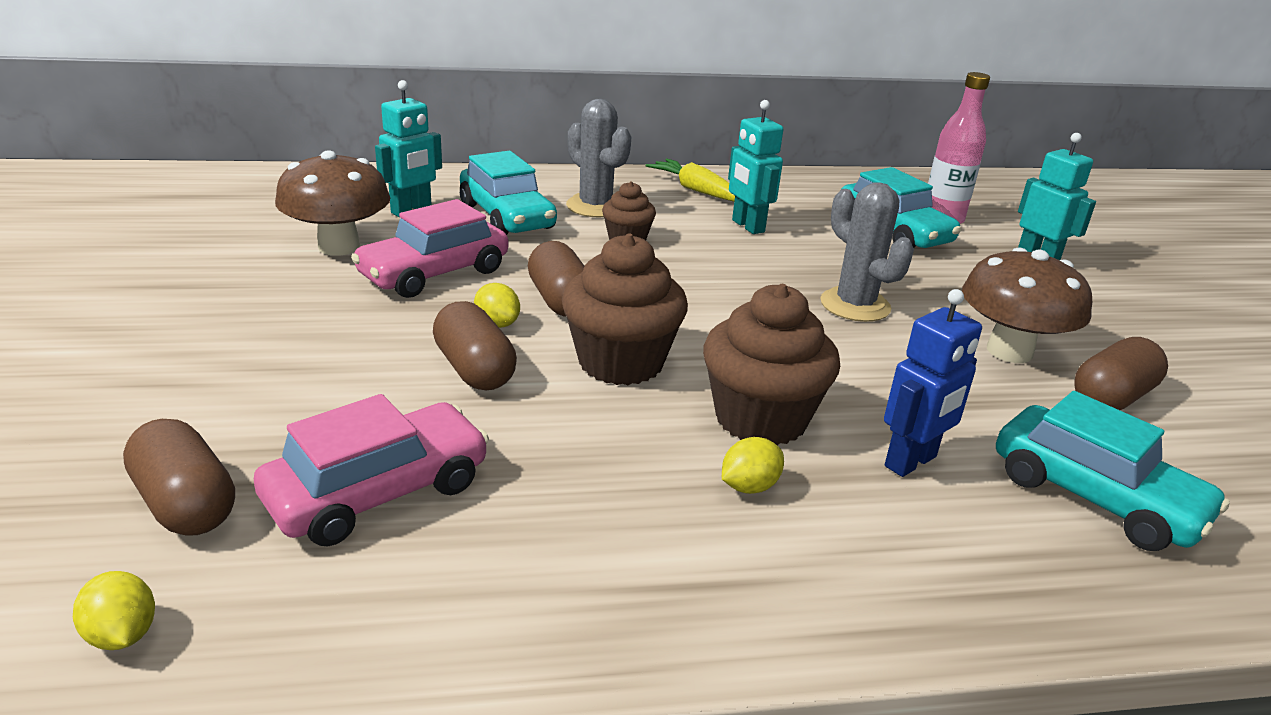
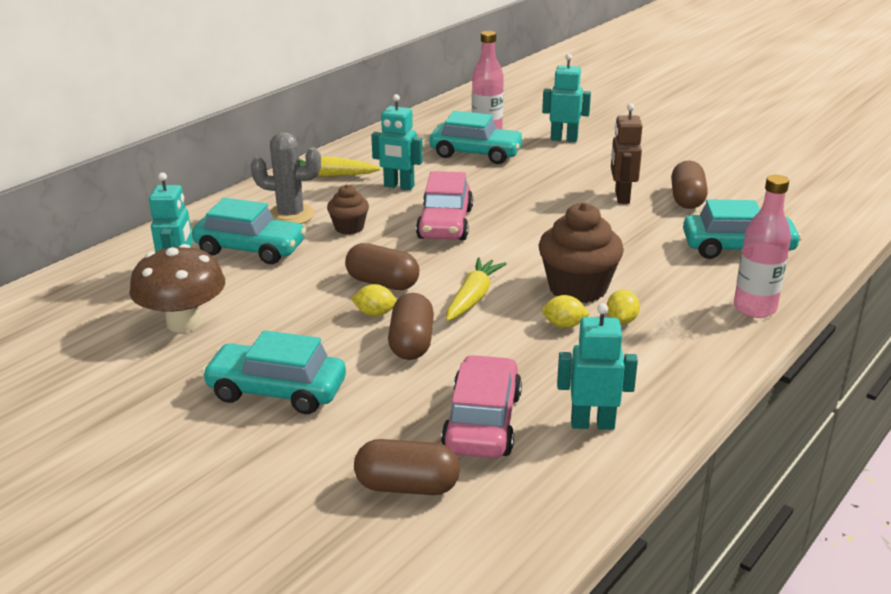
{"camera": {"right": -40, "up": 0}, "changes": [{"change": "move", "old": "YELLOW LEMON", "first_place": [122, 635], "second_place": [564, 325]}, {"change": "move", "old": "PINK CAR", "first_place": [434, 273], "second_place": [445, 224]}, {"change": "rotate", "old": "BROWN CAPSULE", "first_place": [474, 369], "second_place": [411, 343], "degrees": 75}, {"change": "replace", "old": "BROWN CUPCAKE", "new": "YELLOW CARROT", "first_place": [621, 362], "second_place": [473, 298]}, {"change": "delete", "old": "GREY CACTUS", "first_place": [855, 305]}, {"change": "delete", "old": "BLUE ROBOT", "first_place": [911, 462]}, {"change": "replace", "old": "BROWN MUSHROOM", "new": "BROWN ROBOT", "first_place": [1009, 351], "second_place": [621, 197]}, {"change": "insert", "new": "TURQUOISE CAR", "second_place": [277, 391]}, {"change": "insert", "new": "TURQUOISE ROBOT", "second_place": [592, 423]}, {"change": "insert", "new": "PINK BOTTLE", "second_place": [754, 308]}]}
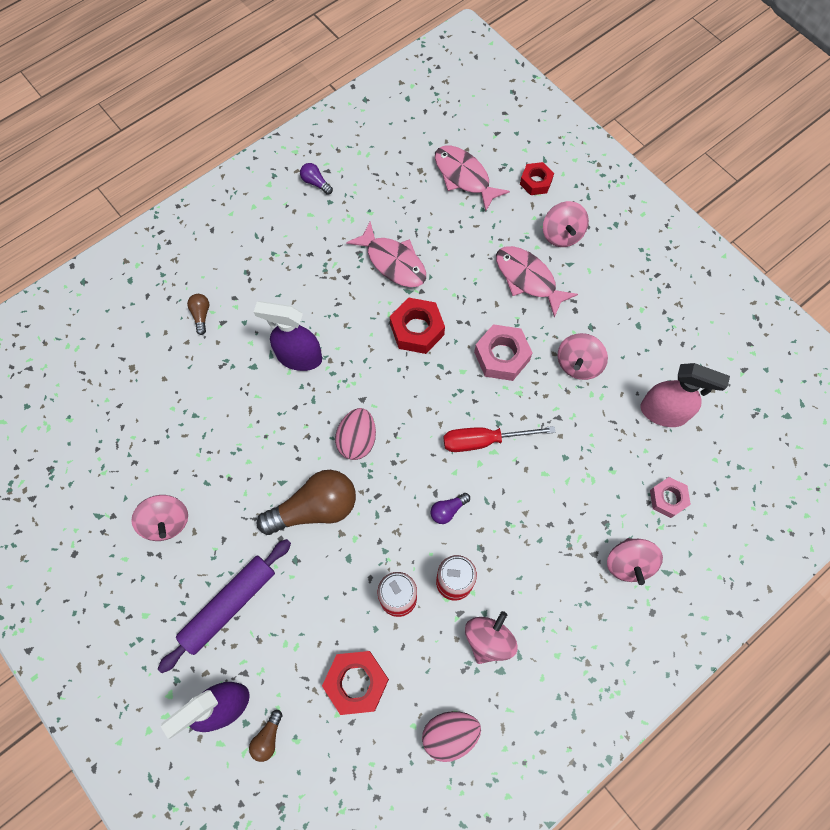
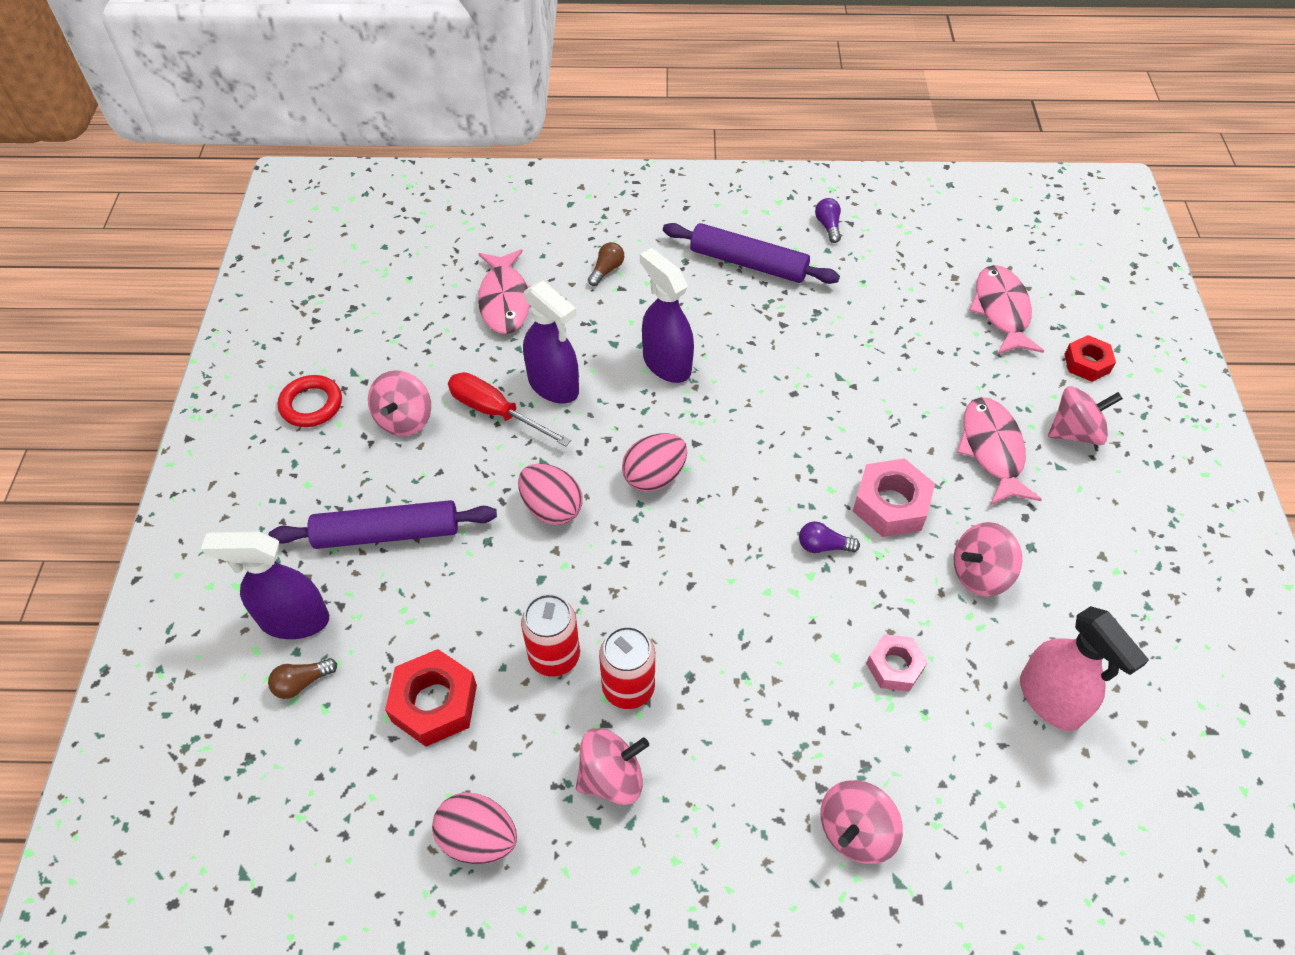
{"camera": {"right": 40, "up": -15}, "changes": [{"change": "replace", "old": "BROWN LIGHT BULB", "new": "PINK EGG", "first_place": [315, 508], "second_place": [551, 508]}, {"change": "move", "old": "PINK FISH", "first_place": [393, 262], "second_place": [505, 300]}, {"change": "delete", "old": "RED NUT", "first_place": [417, 330]}, {"change": "move", "old": "PURPLE LIGHT BULB", "first_place": [448, 510], "second_place": [823, 546]}, {"change": "move", "old": "RED SCREWDRIVER", "first_place": [484, 441], "second_place": [496, 412]}, {"change": "rotate", "old": "PINK SPINNING TOP", "first_place": [562, 234], "second_place": [1075, 432], "degrees": -135}, {"change": "move", "old": "PINK NUT", "first_place": [668, 499], "second_place": [894, 666]}, {"change": "insert", "new": "RED RING", "second_place": [311, 405]}, {"change": "insert", "new": "PURPLE SPRAY BOTTLE", "second_place": [554, 386]}, {"change": "insert", "new": "PURPLE ROLLING PIN", "second_place": [748, 263]}]}
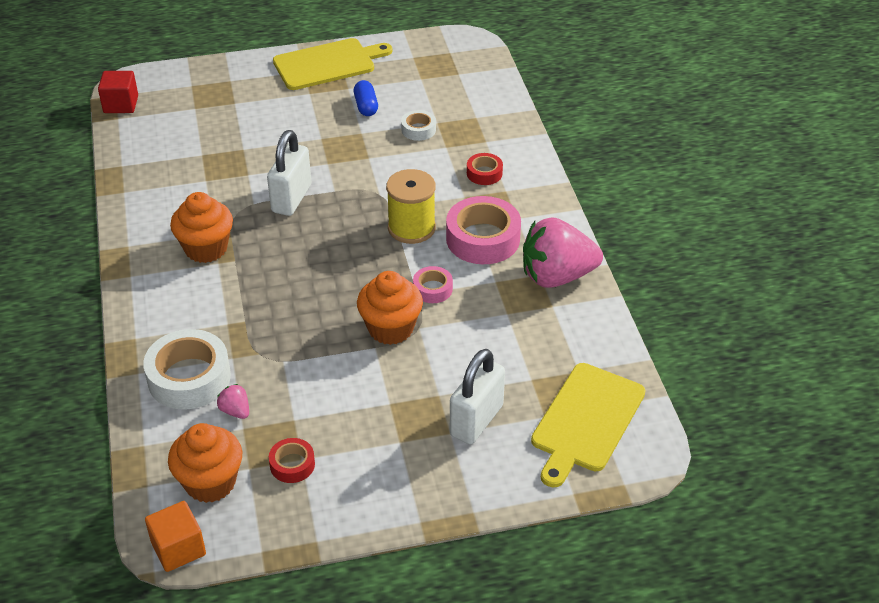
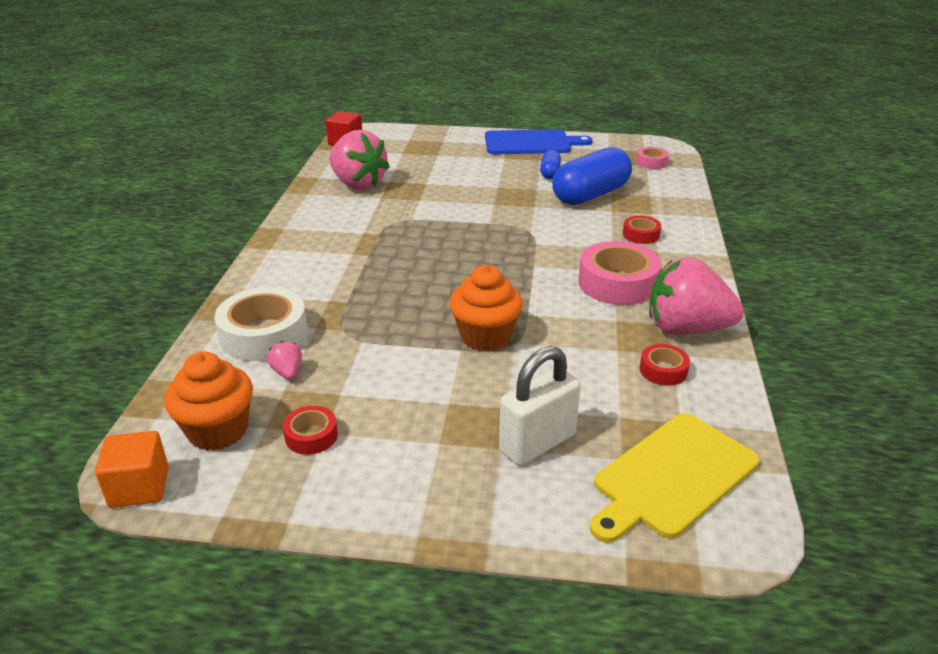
{"camera": {"right": 20, "up": -10}, "changes": [{"change": "delete", "old": "ORANGE CUPCAKE", "first_place": [206, 248]}, {"change": "delete", "old": "WHITE PADLOCK", "first_place": [291, 198]}, {"change": "recolor", "old": "YELLOW CUTTING BOARD", "new": "BLUE CUTTING BOARD", "first_place": [328, 64], "second_place": [531, 143]}, {"change": "delete", "old": "YELLOW SPOOL", "first_place": [411, 228]}, {"change": "replace", "old": "WHITE TAPE", "new": "BLUE CAPSULE", "first_place": [418, 130], "second_place": [590, 195]}, {"change": "move", "old": "PINK TAPE", "first_place": [432, 289], "second_place": [651, 162]}, {"change": "insert", "new": "PINK STRAWBERRY", "second_place": [358, 184]}, {"change": "insert", "new": "RED TAPE", "second_place": [663, 370]}]}
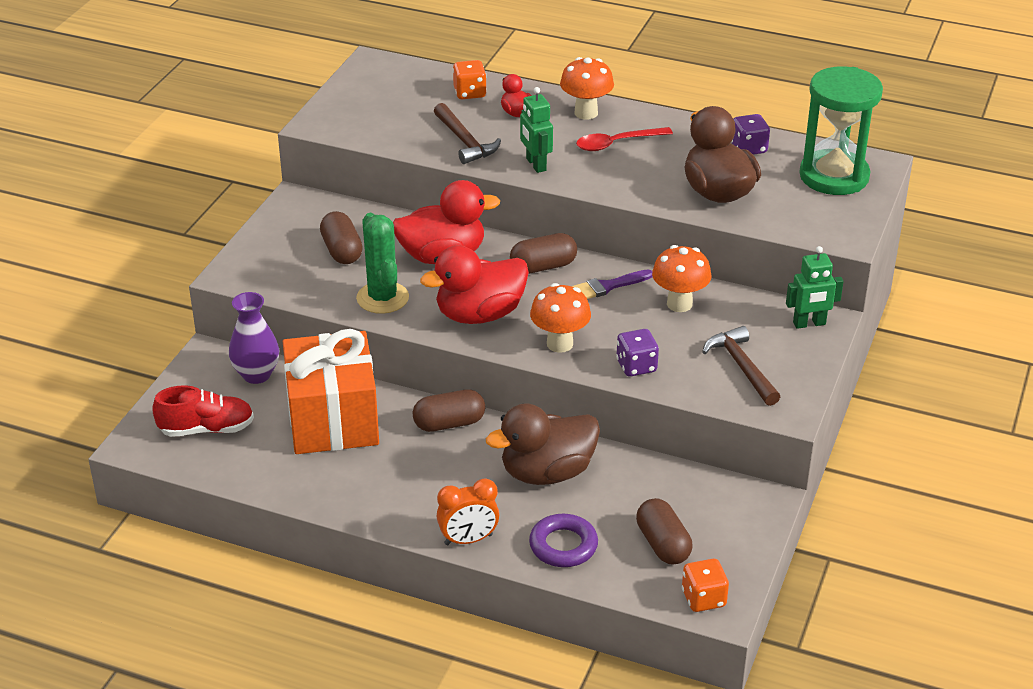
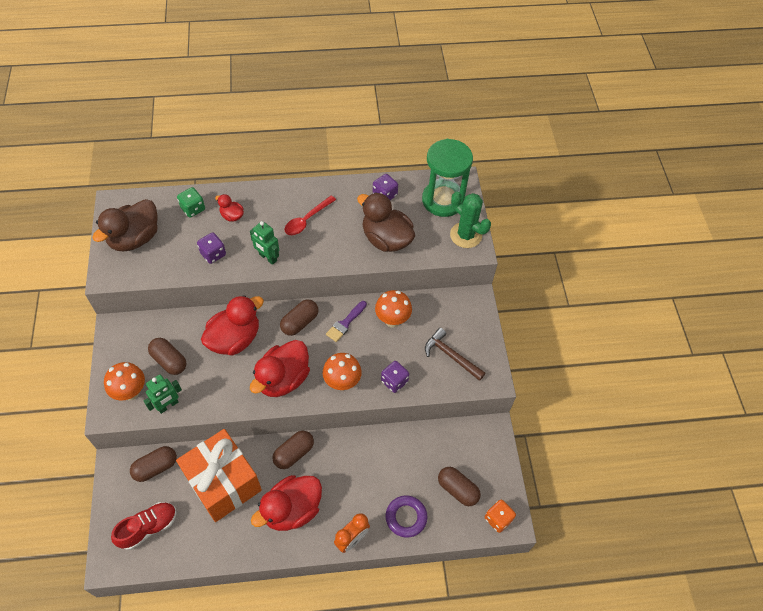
{"camera": {"right": -30, "up": 20}, "changes": [{"change": "replace", "old": "PURPLE VASE", "new": "BROWN CAPSULE", "first_place": [256, 374], "second_place": [156, 467]}, {"change": "move", "old": "GREEN CACTUS", "first_place": [382, 298], "second_place": [466, 235]}, {"change": "replace", "old": "BROWN HAMMER", "new": "PURPLE DICE", "first_place": [465, 141], "second_place": [213, 254]}, {"change": "recolor", "old": "ORANGE DICE", "new": "GREEN DICE", "first_place": [469, 93], "second_place": [193, 209]}, {"change": "move", "old": "BROWN DUCK", "first_place": [547, 472], "second_place": [135, 238]}, {"change": "move", "old": "ORANGE MUSHROOM", "first_place": [586, 113], "second_place": [131, 392]}, {"change": "move", "old": "GREEN ROBOT", "first_place": [809, 324], "second_place": [168, 405]}, {"change": "insert", "new": "RED DUCK", "second_place": [292, 510]}]}
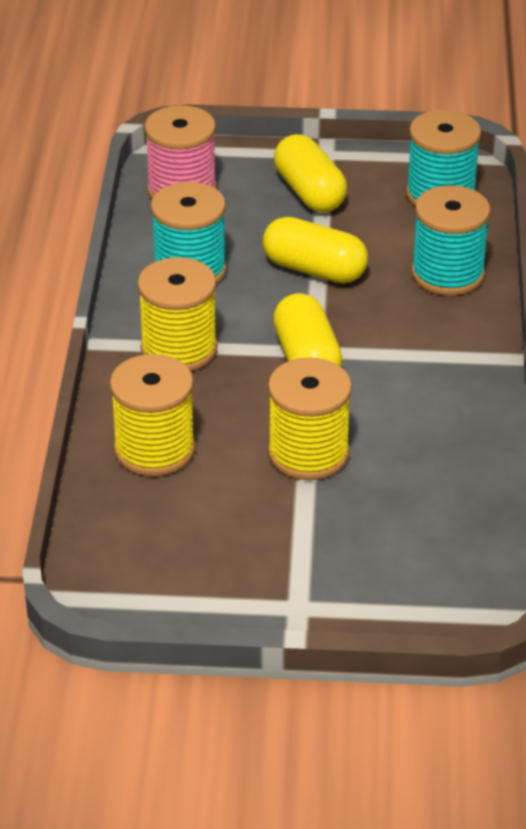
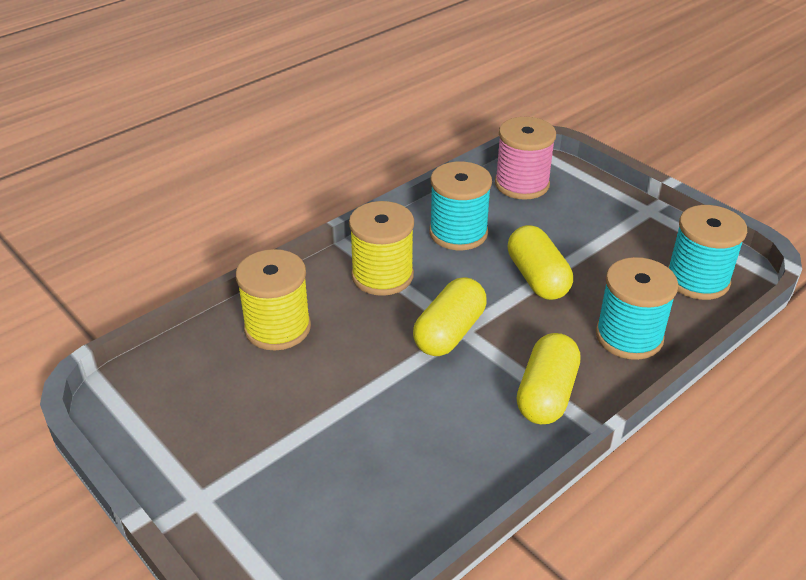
{"camera": {"right": 45, "up": 0}, "changes": [{"change": "delete", "old": "YELLOW SPOOL", "first_place": [308, 453]}, {"change": "move", "old": "YELLOW CAPSULE", "first_place": [309, 192], "second_place": [546, 394]}]}
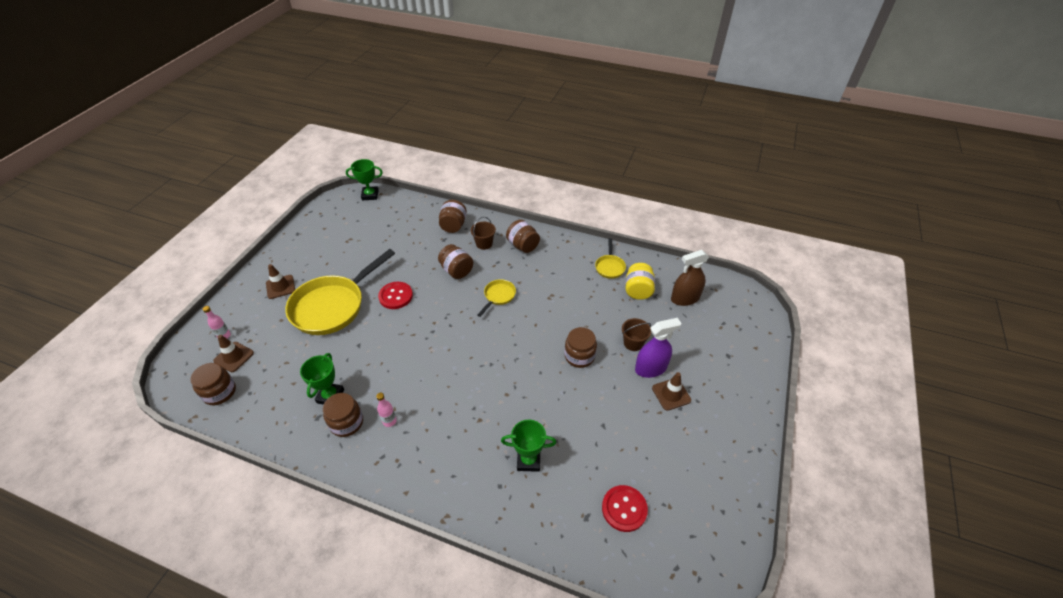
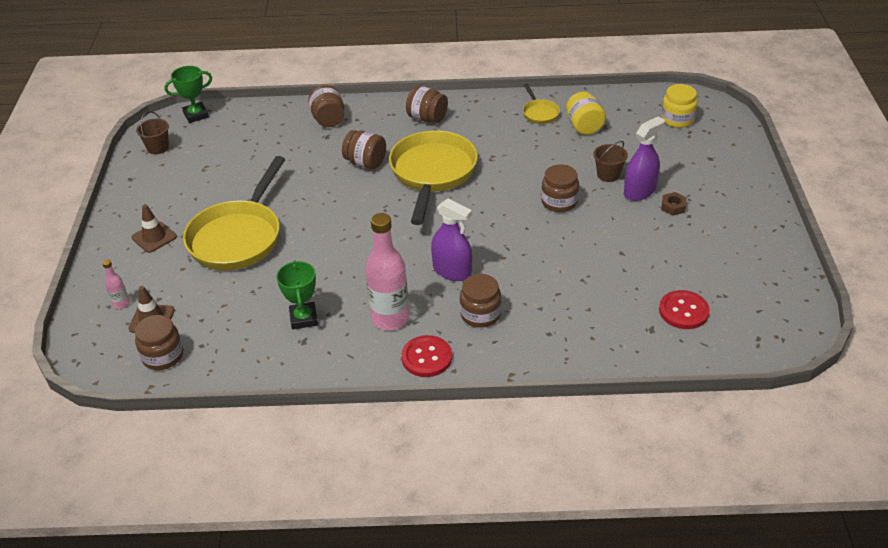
{"camera": {"right": -20, "up": -5}, "changes": [{"change": "move", "old": "BROWN JAR", "first_place": [347, 423], "second_place": [480, 314]}, {"change": "resize", "old": "PINK BOTTLE", "first_place": [389, 421], "second_place": [390, 319], "factor": 2.24}, {"change": "move", "old": "RED BUTTON", "first_place": [396, 296], "second_place": [426, 357]}, {"change": "move", "old": "BROWN BUCKET", "first_place": [484, 244], "second_place": [158, 148]}, {"change": "resize", "old": "YELLOW PAN", "first_place": [498, 296], "second_place": [432, 173], "factor": 2.24}, {"change": "delete", "old": "GREEN TROPHY", "first_place": [528, 460]}, {"change": "replace", "old": "BROWN TRAFFIC CONE", "new": "BROWN NUT", "first_place": [671, 394], "second_place": [673, 207]}, {"change": "delete", "old": "BROWN SPRAY BOTTLE", "first_place": [685, 298]}, {"change": "insert", "new": "PURPLE SPRAY BOTTLE", "second_place": [452, 271]}, {"change": "insert", "new": "YELLOW JAR", "second_place": [677, 119]}]}
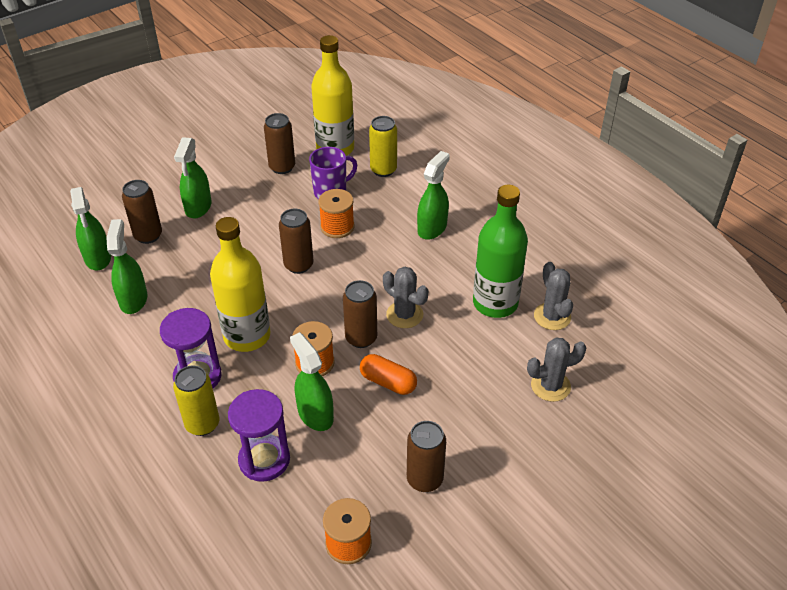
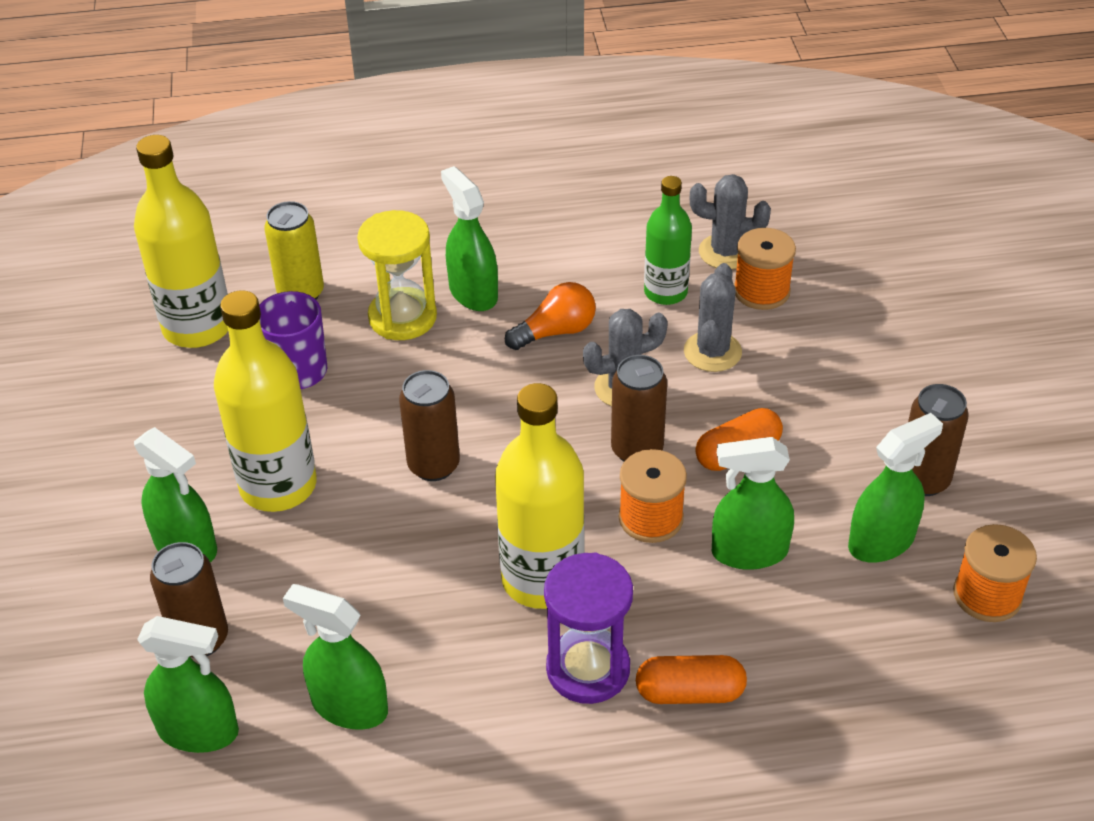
{"camera": {"right": -60, "up": 0}, "changes": [{"change": "replace", "old": "YELLOW CAN", "new": "ORANGE CAPSULE", "first_place": [202, 424], "second_place": [690, 692]}, {"change": "delete", "old": "PURPLE HOURGLASS", "first_place": [264, 460]}, {"change": "delete", "old": "BROWN CAN", "first_place": [282, 167]}, {"change": "move", "old": "ORANGE SPOOL", "first_place": [337, 227], "second_place": [761, 291]}, {"change": "resize", "old": "GREEN BOTTLE", "first_place": [495, 303], "second_place": [665, 292], "factor": 0.63}, {"change": "move", "old": "GREY CACTUS", "first_place": [550, 386], "second_place": [712, 352]}, {"change": "insert", "new": "YELLOW BOTTLE", "second_place": [278, 486]}, {"change": "insert", "new": "YELLOW HOURGLASS", "second_place": [402, 317]}, {"change": "insert", "new": "ORANGE LIGHT BULB", "second_place": [555, 331]}, {"change": "insert", "new": "GREEN SPRAY BOTTLE", "second_place": [881, 541]}]}
